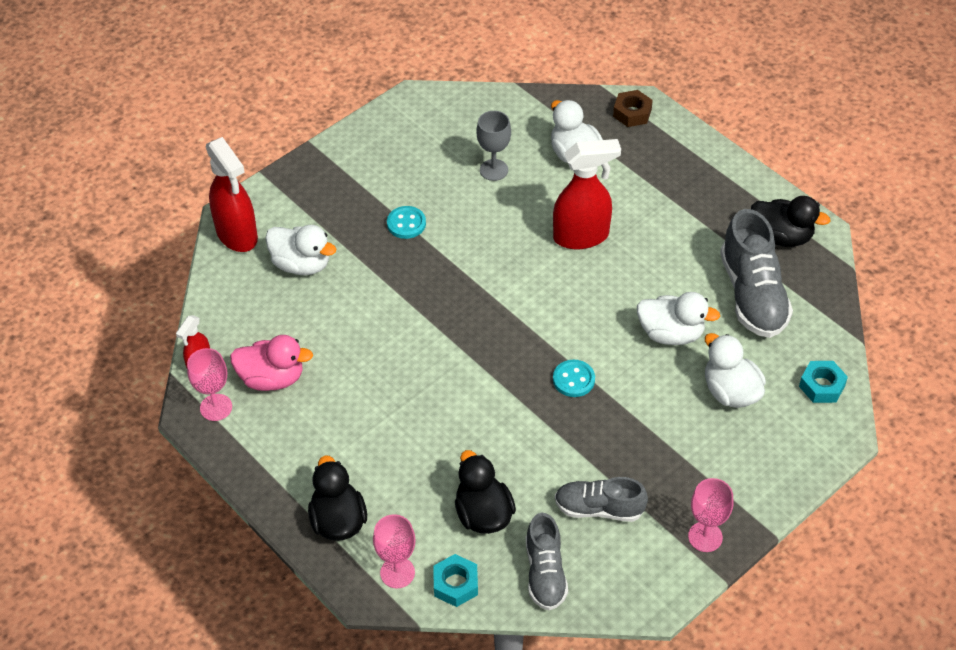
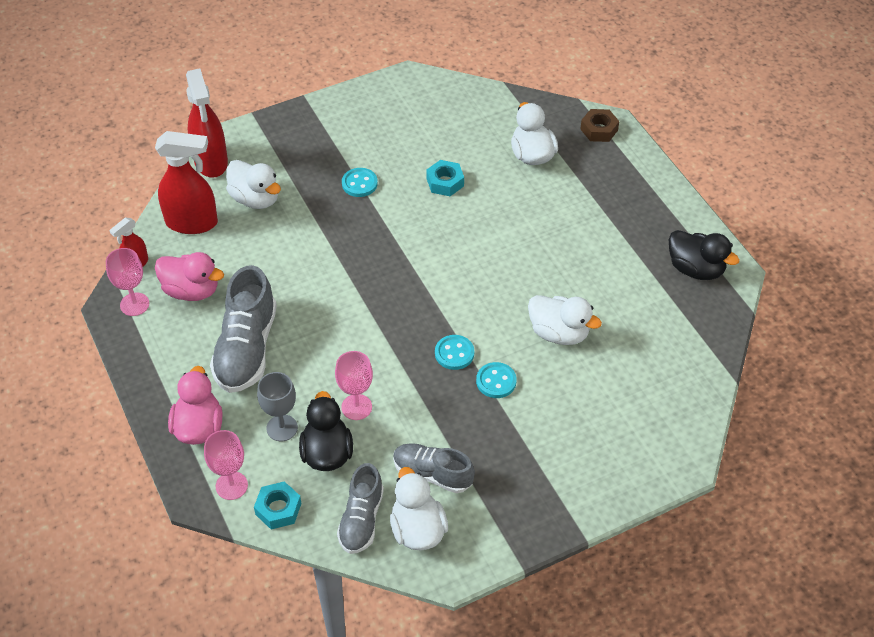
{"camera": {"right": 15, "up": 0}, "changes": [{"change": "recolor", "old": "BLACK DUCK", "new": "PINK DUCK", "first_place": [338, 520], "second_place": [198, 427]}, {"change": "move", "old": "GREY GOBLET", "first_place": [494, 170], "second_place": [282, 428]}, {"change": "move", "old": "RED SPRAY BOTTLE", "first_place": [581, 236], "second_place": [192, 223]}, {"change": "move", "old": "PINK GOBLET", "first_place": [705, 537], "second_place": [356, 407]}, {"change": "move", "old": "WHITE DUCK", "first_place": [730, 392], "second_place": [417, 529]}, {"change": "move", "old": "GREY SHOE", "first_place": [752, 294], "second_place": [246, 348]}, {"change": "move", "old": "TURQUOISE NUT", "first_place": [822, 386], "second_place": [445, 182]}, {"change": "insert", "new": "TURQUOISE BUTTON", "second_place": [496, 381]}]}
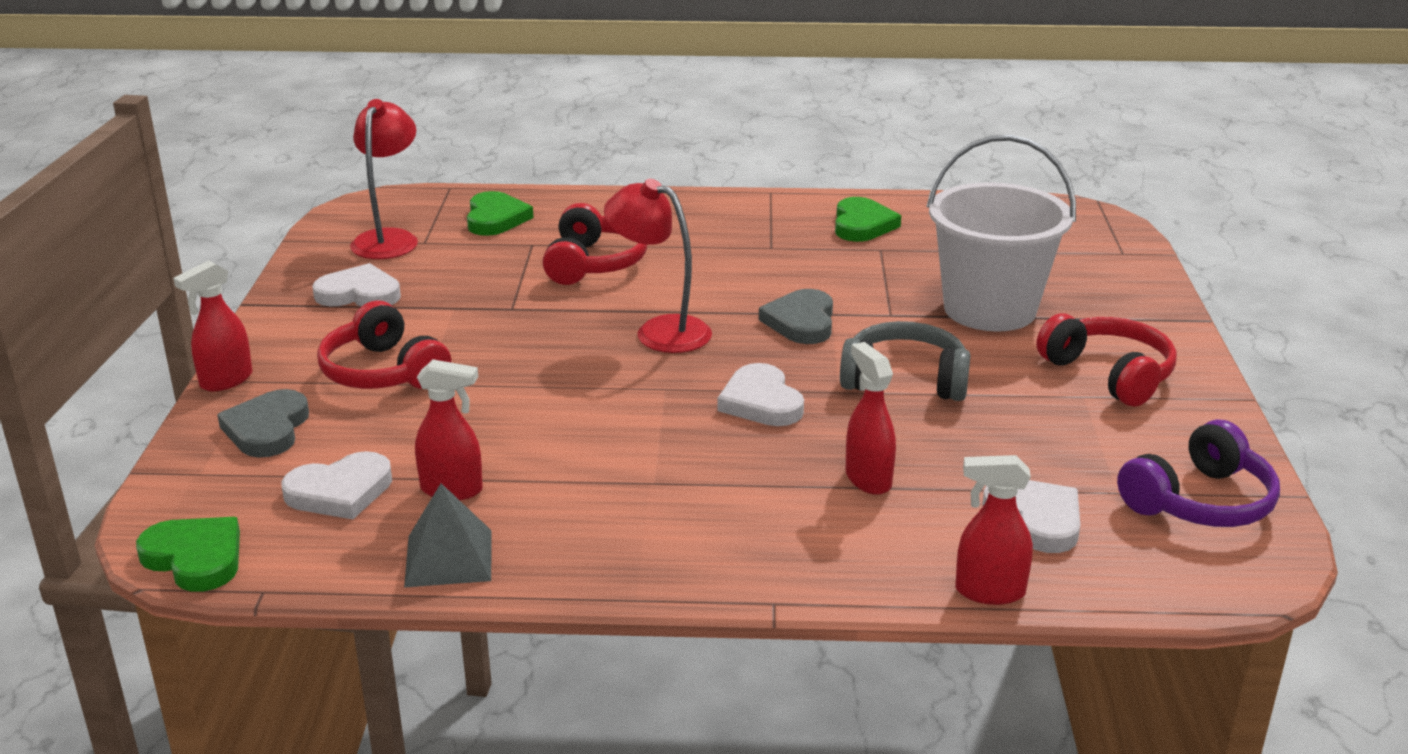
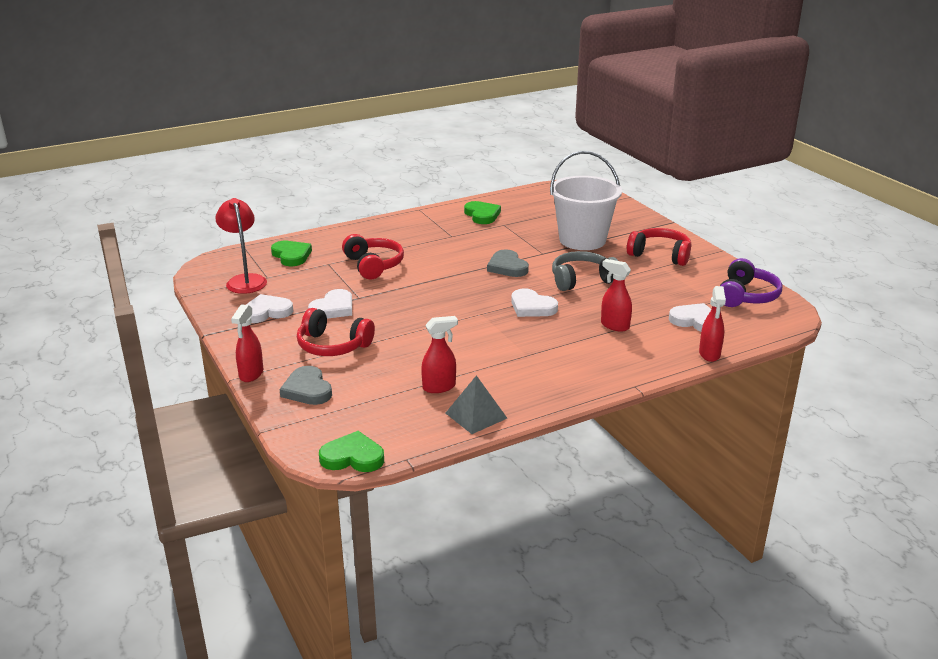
{"camera": {"right": -30, "up": 0}, "changes": [{"change": "move", "old": "WHITE HEART", "first_place": [340, 491], "second_place": [333, 308]}, {"change": "delete", "old": "RED LAMP", "first_place": [660, 331]}, {"change": "rotate", "old": "RED SPRAY BOTTLE", "first_place": [989, 592], "second_place": [709, 354], "degrees": -60}]}
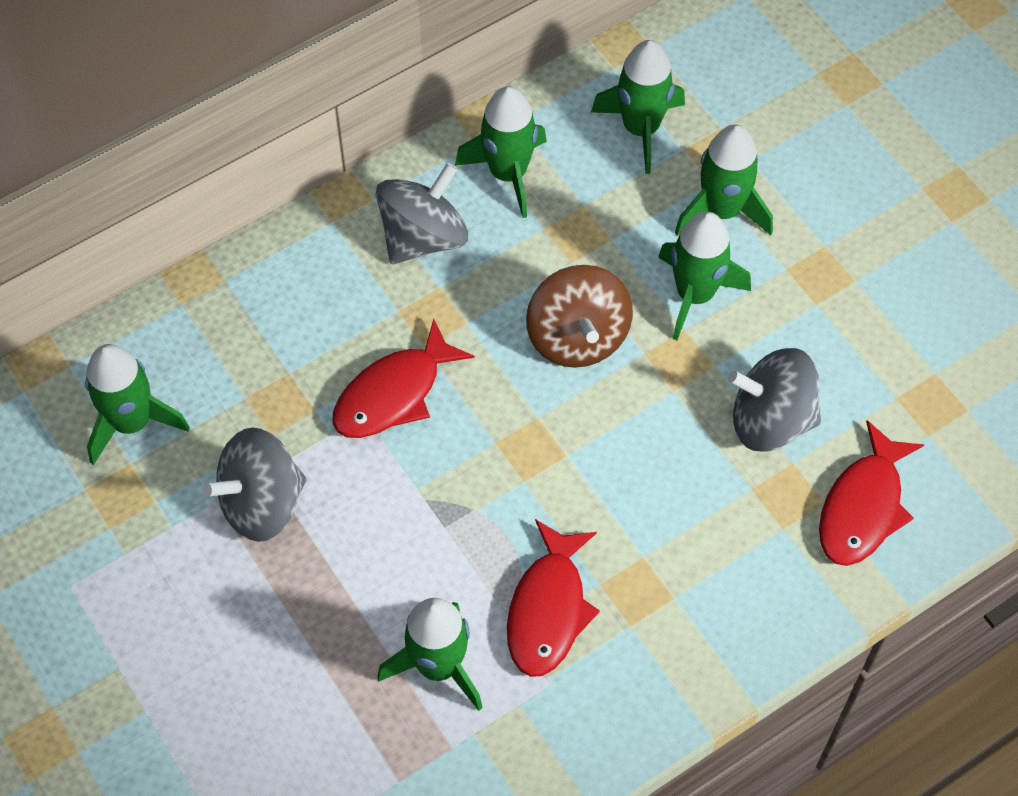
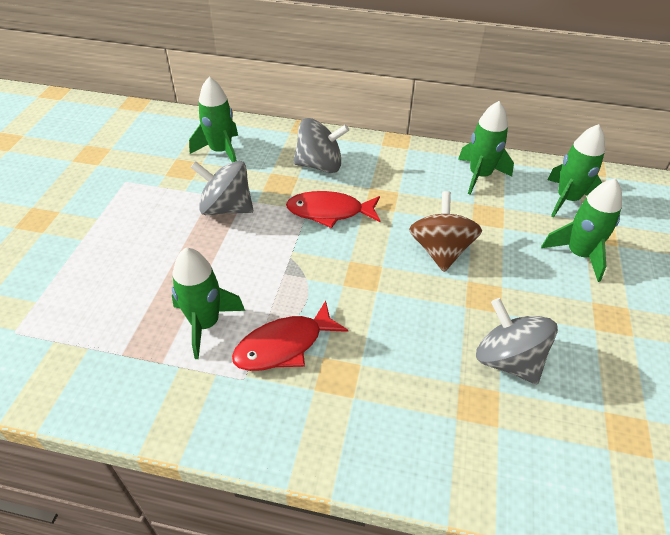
{"camera": {"right": 45, "up": -15}, "changes": [{"change": "move", "old": "GREY SPINNING TOP", "first_place": [423, 237], "second_place": [320, 165]}, {"change": "rotate", "old": "BROWN SPINNING TOP", "first_place": [577, 337], "second_place": [440, 251], "degrees": 150}, {"change": "delete", "old": "GREEN ROCKET", "first_place": [695, 294]}, {"change": "delete", "old": "RED FISH", "first_place": [863, 507]}]}
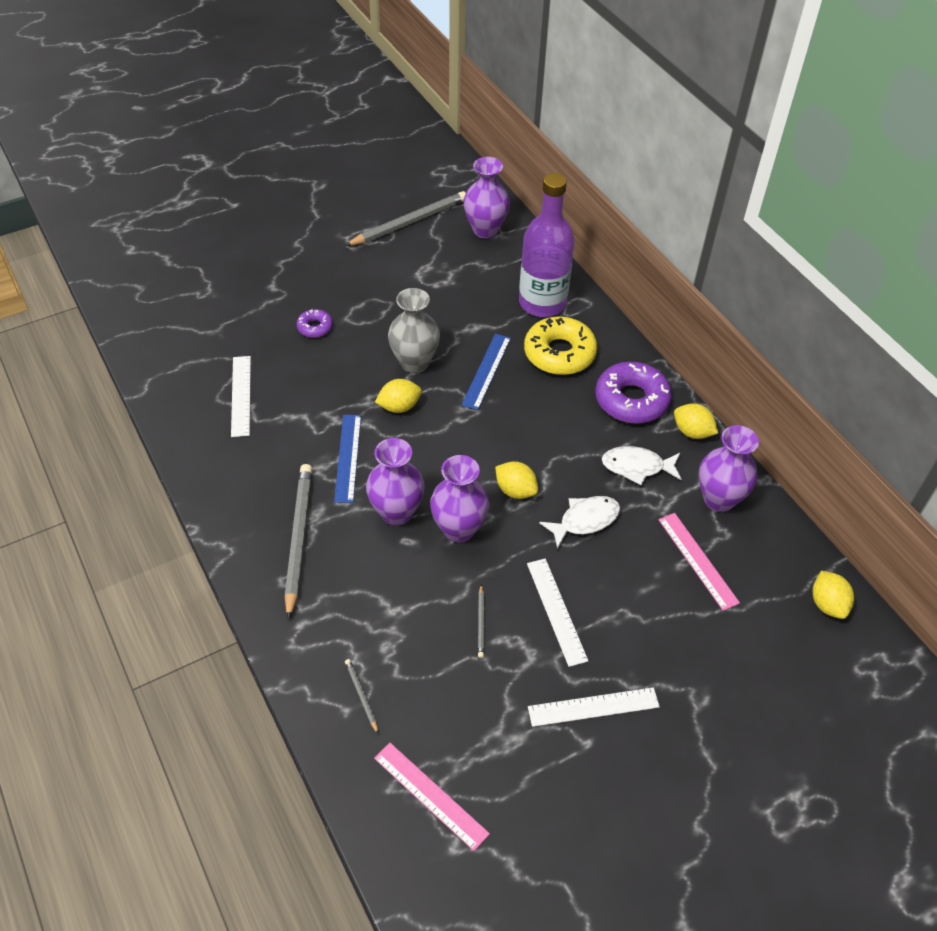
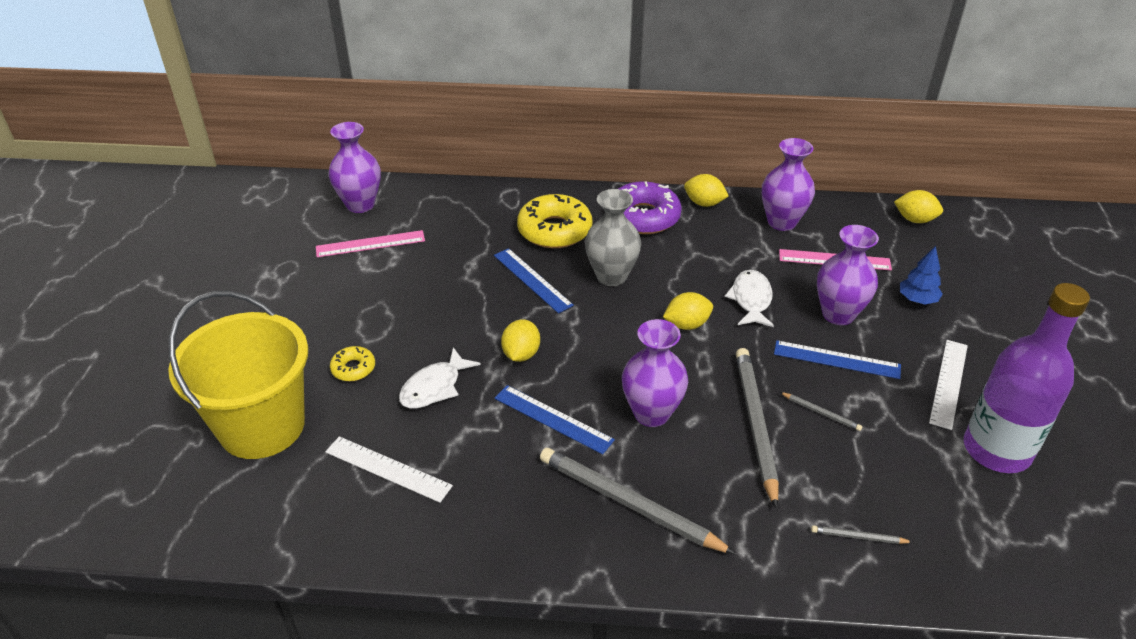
{"camera": {"right": -55, "up": -10}, "changes": [{"change": "recolor", "old": "PURPLE DONUT", "new": "YELLOW DONUT", "first_place": [315, 327], "second_place": [353, 368]}, {"change": "move", "old": "GREY PENCIL", "first_place": [409, 222], "second_place": [755, 425]}, {"change": "move", "old": "PINK RULER", "first_place": [430, 795], "second_place": [370, 244]}, {"change": "move", "old": "GREY VASE", "first_place": [414, 363], "second_place": [611, 276]}, {"change": "move", "old": "PURPLE VASE", "first_place": [459, 529], "second_place": [838, 314]}, {"change": "move", "old": "PURPLE BOTTLE", "first_place": [542, 303], "second_place": [996, 450]}, {"change": "recolor", "old": "WHITE RULER", "new": "BLUE RULER", "first_place": [556, 611], "second_place": [836, 359]}, {"change": "move", "old": "WHITE FISH", "first_place": [637, 467], "second_place": [434, 387]}, {"change": "rotate", "old": "YELLOW LEMON", "first_place": [692, 432], "second_place": [704, 203], "degrees": 45}, {"change": "insert", "new": "YELLOW BUCKET", "second_place": [262, 426]}, {"change": "insert", "new": "BLUE TREE", "second_place": [917, 300]}]}
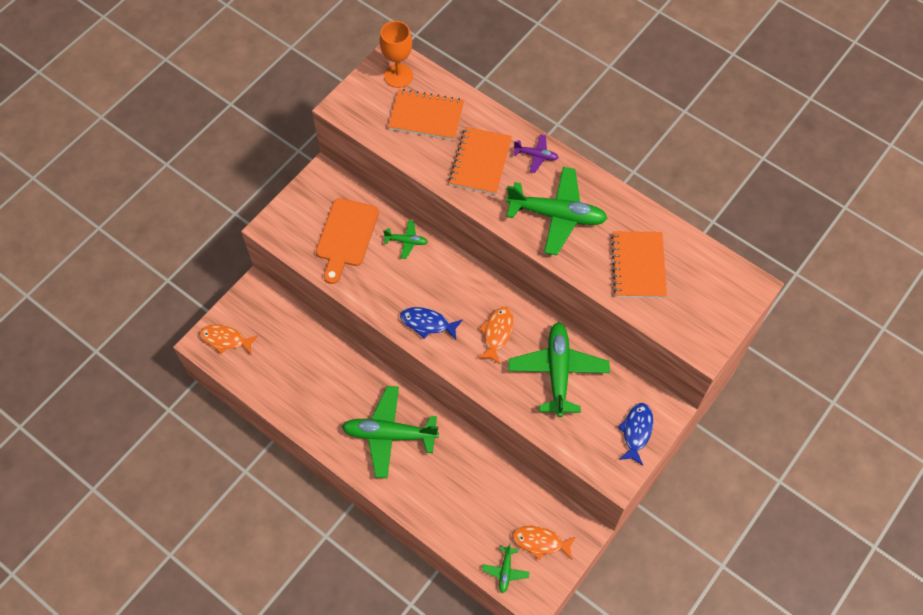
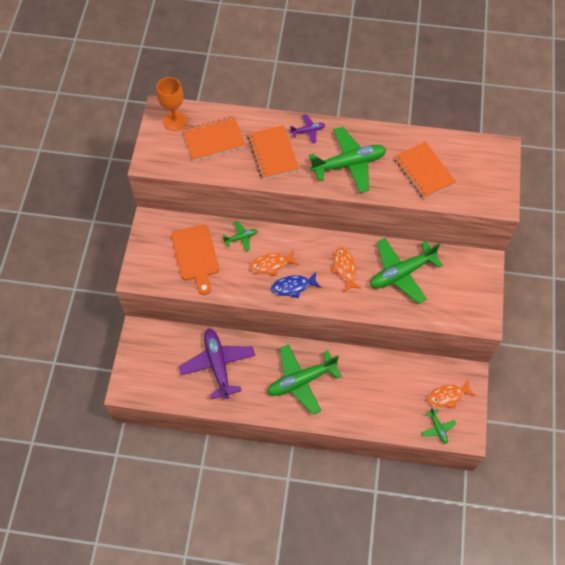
{"camera": {"right": -30, "up": 0}, "changes": [{"change": "move", "old": "ORANGE FISH", "first_place": [225, 339], "second_place": [271, 265]}, {"change": "rotate", "old": "GREEN PLANE", "first_place": [558, 372], "second_place": [401, 273], "degrees": -90}, {"change": "delete", "old": "BLUE FISH", "first_place": [636, 431]}, {"change": "insert", "new": "PURPLE PLANE", "second_place": [218, 365]}]}
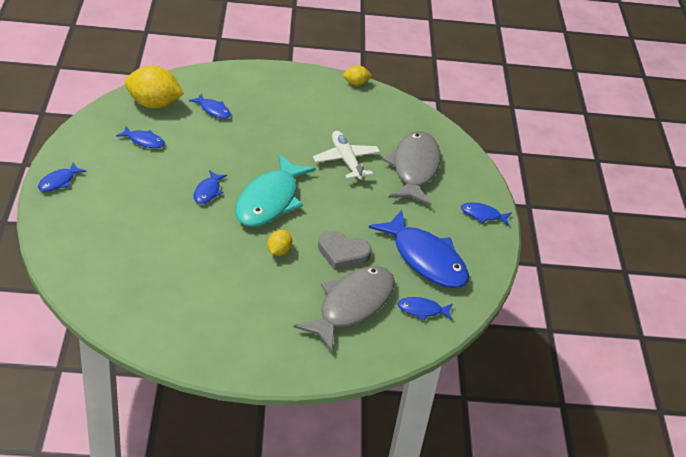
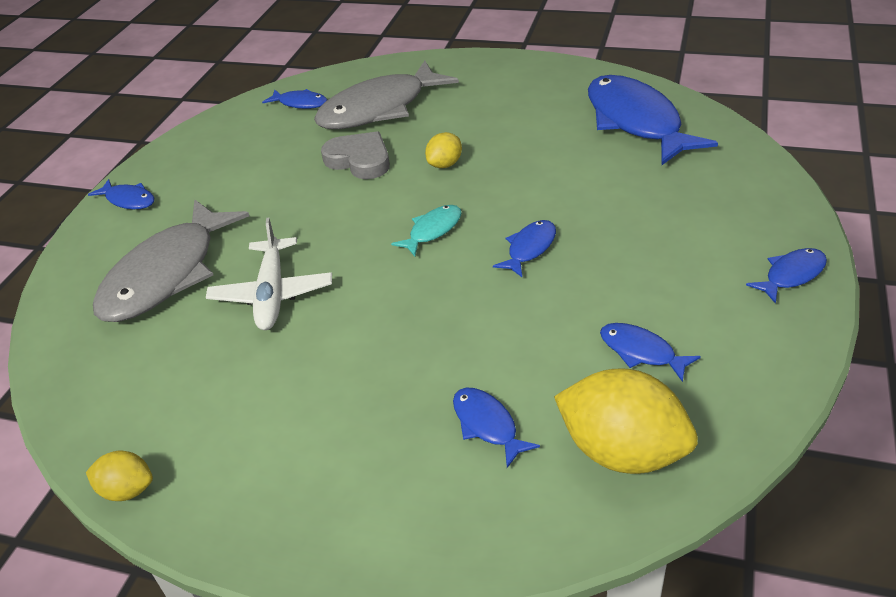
{"camera": {"right": -155, "up": 0}, "changes": [{"change": "resize", "old": "TURQUOISE FISH", "first_place": [270, 201], "second_place": [432, 230], "factor": 0.45}, {"change": "move", "old": "BLUE FISH", "first_place": [425, 259], "second_place": [636, 122]}]}
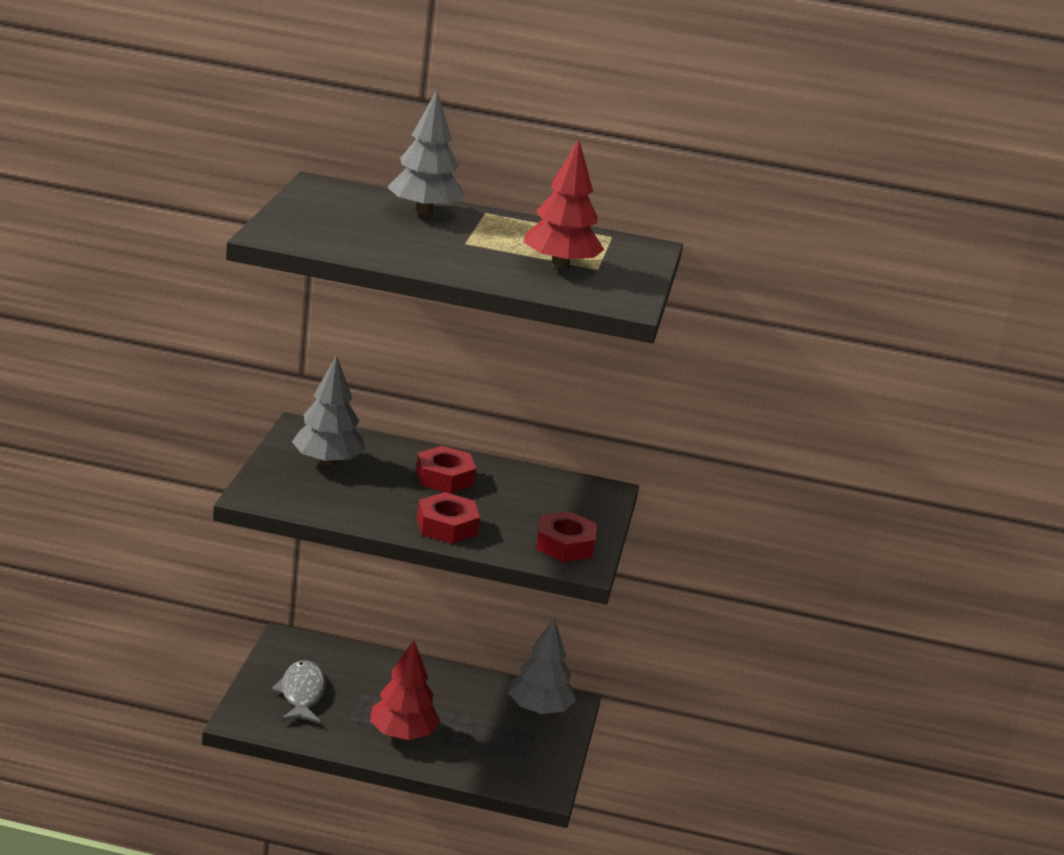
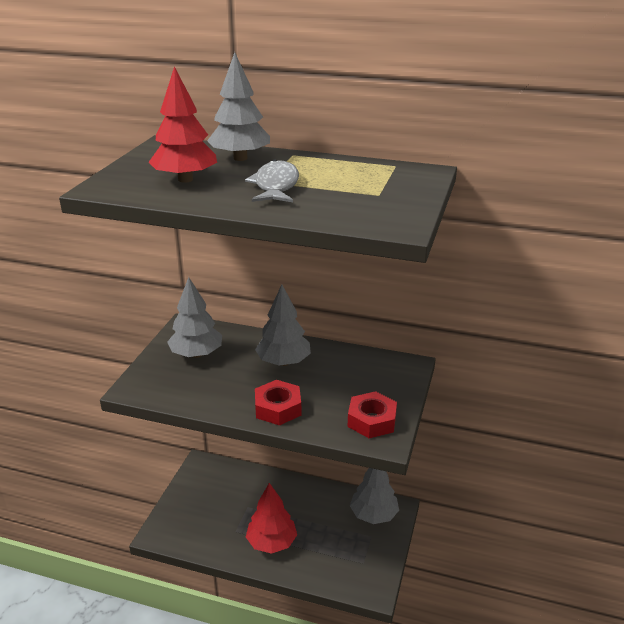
{"camera": {"right": 10, "up": 5}, "changes": [{"change": "move", "old": "GREY FISH", "first_place": [302, 694], "second_place": [276, 186]}, {"change": "replace", "old": "RED NUT", "new": "GREY TREE", "first_place": [444, 478], "second_place": [283, 362]}, {"change": "move", "old": "RED TREE", "first_place": [560, 266], "second_place": [185, 179]}]}
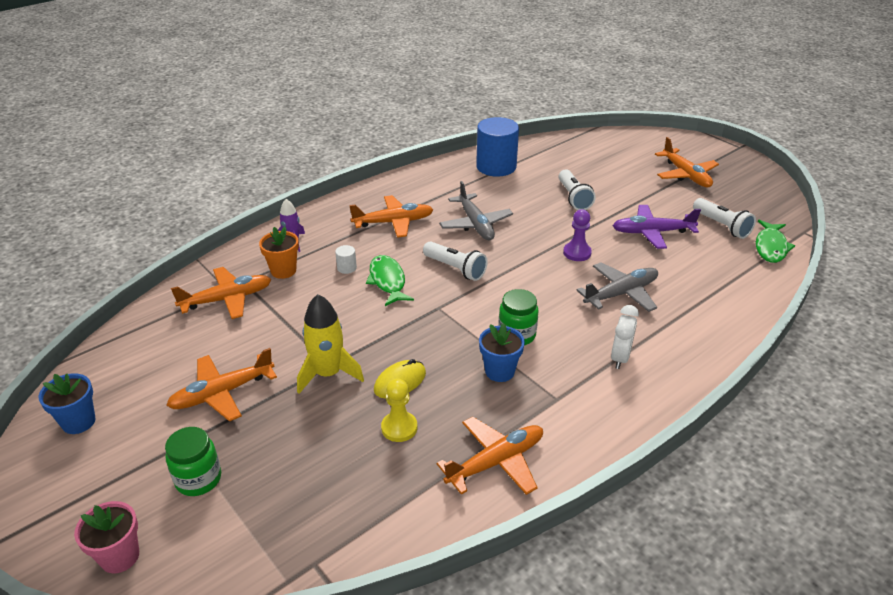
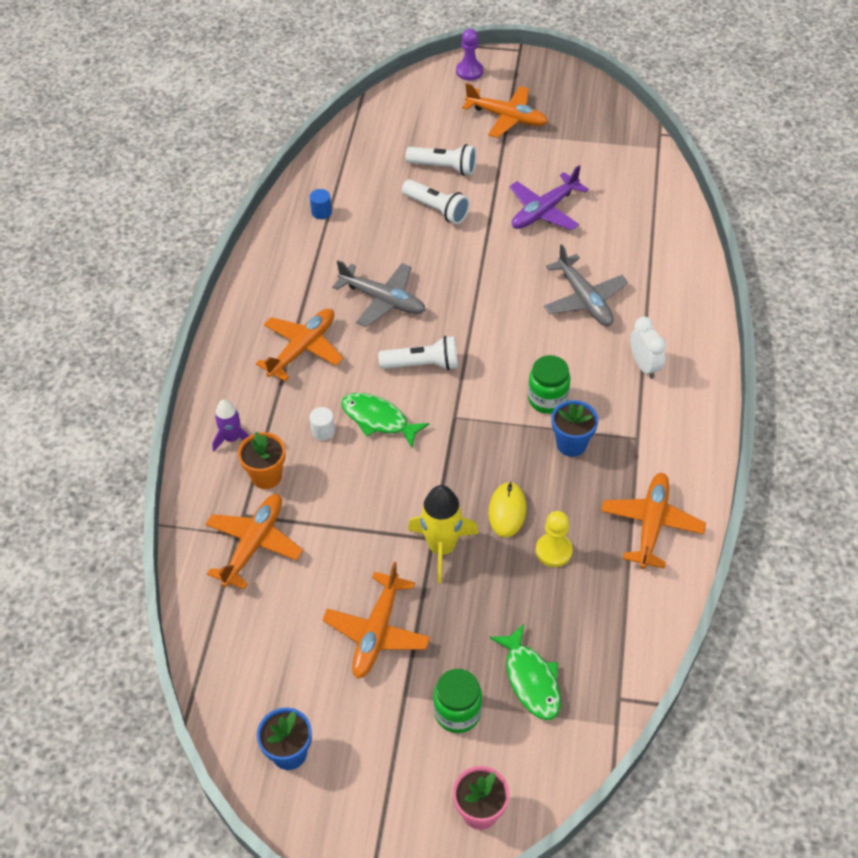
{"camera": {"right": -40, "up": 15}, "changes": [{"change": "resize", "old": "BLUE CYLINDER", "first_place": [496, 167], "second_place": [321, 212], "factor": 0.4}, {"change": "move", "old": "PURPLE PAWN", "first_place": [577, 253], "second_place": [469, 71]}, {"change": "rotate", "old": "GREY PLANE", "first_place": [621, 294], "second_place": [584, 299], "degrees": 135}, {"change": "move", "old": "WHITE FLASHLIGHT", "first_place": [721, 226], "second_place": [444, 167]}, {"change": "move", "old": "GREEN FISH", "first_place": [771, 247], "second_place": [531, 679]}]}
